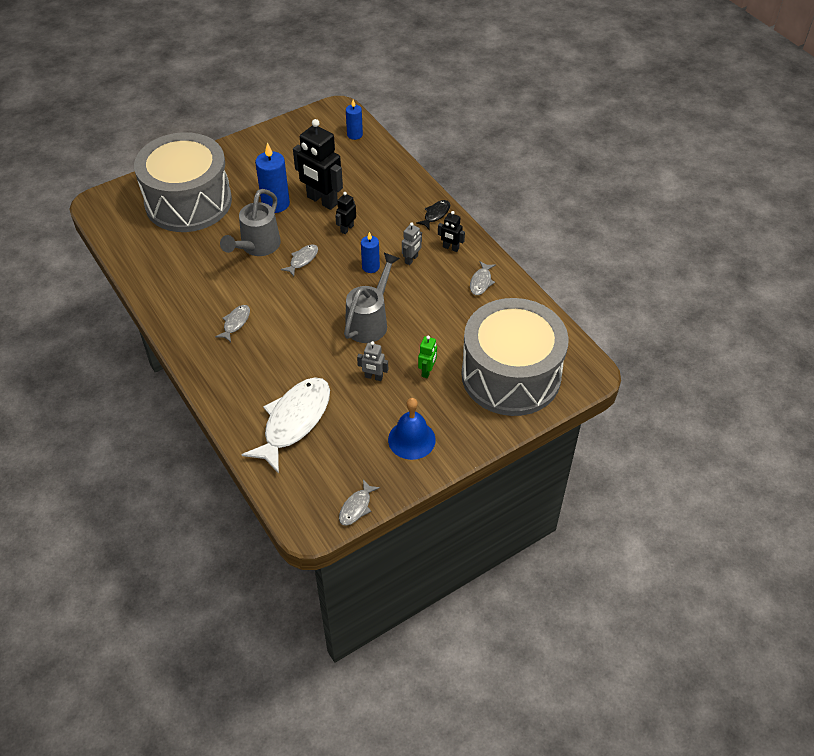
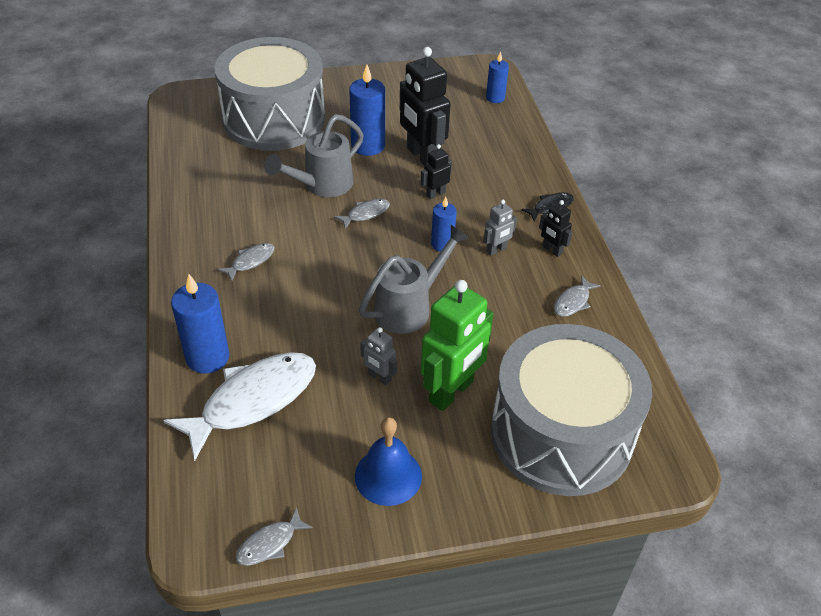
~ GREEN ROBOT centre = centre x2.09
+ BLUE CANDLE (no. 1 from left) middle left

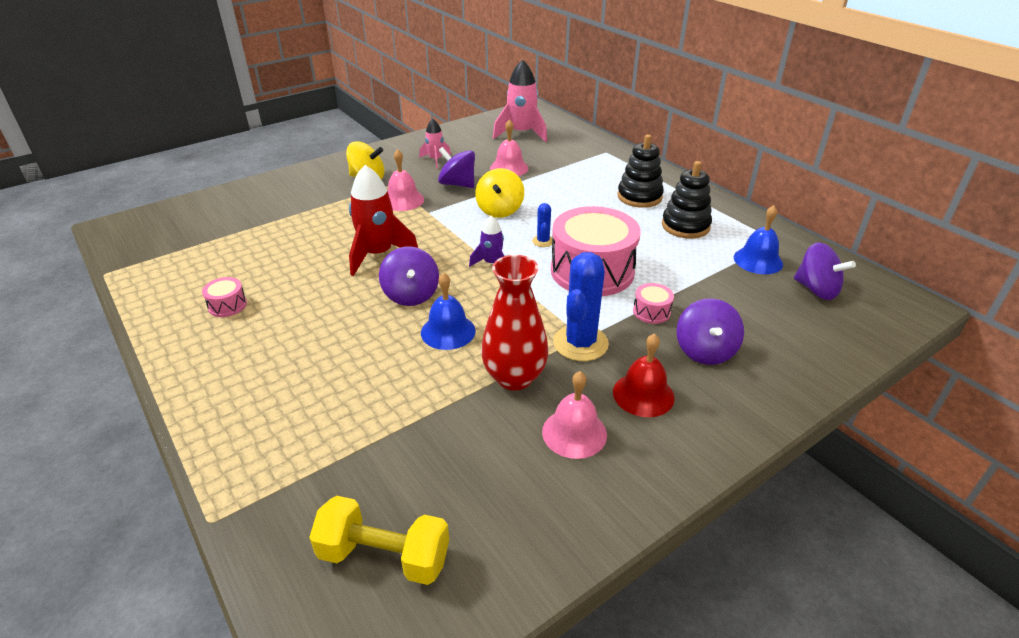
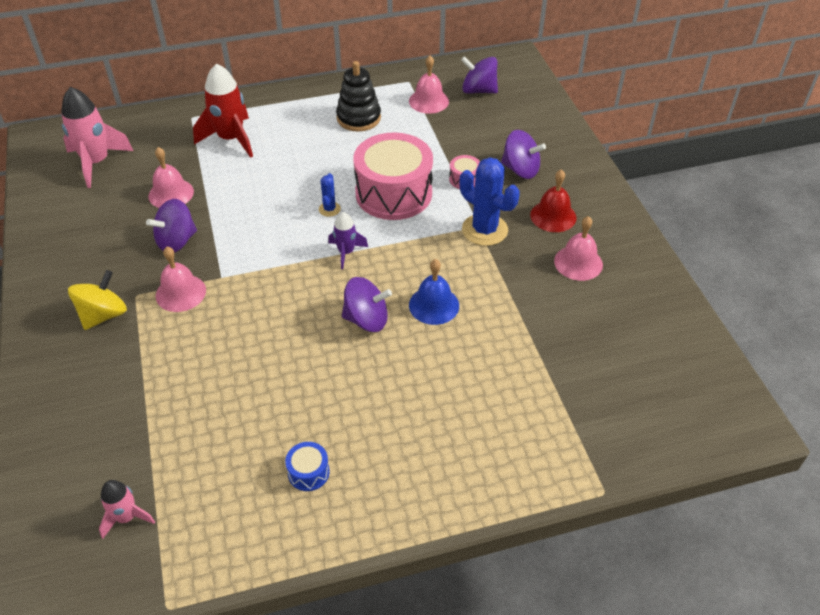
~ PINK ROCKET (no. 1 from left in the first image) top centre to PINK ROCKET (no. 2 from left) bottom left
- BLACK STACKING TOY (no. 1 from left) top centre
~ RED ROCKET centre to top left
- YELLOW SPINNING TOP (no. 2 from left) top centre
~ BLUE CACTUS (no. 1 from left) centre = top centre 75 degrees clockwise
~ BLUE BELL (no. 2 from left) middle right to PINK BELL (no. 3 from left) top centre
~ PURPLE SPINNING TOP (no. 4 from left in the first image) middle right = top centre 135 degrees counterclockwise
- RED VASE centre
~ PINK DRUM (no. 1 from left) middle left to BLUE DRUM bottom centre
- YELLOW DUMBBELL bottom centre

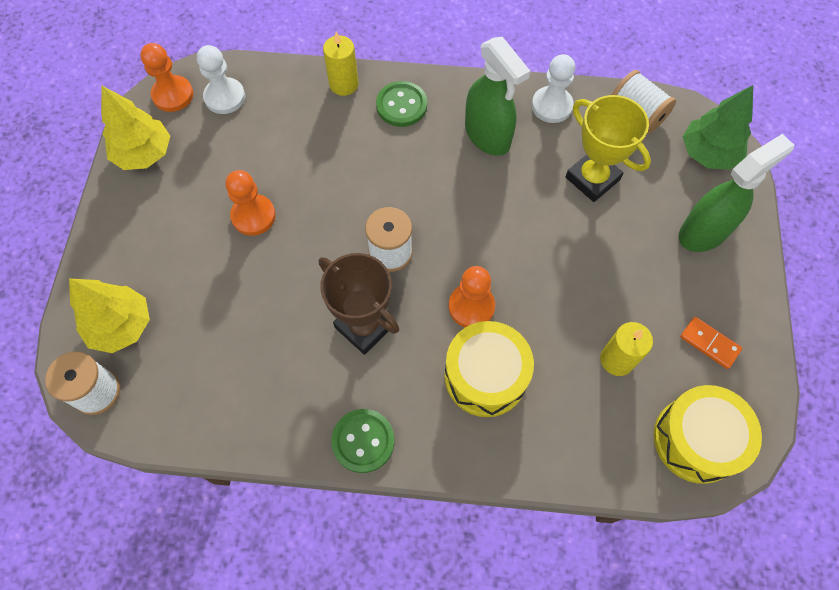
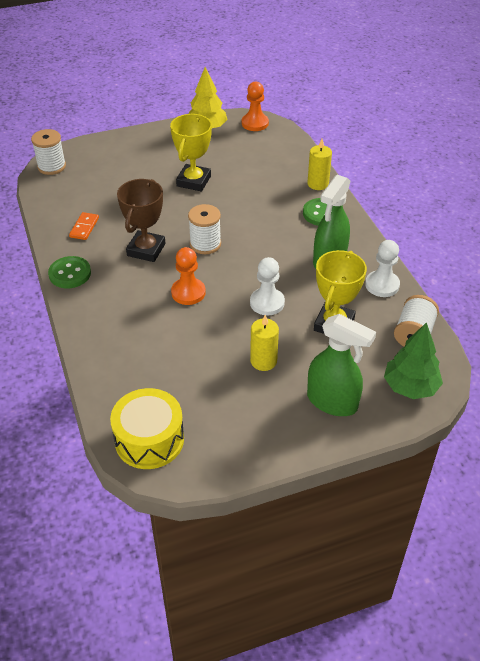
~ WHITE PAWN (no. 1 from left) top left to centre
~ ORANGE PAWN (no. 2 from left) middle left to YELLOW TROPHY (no. 1 from left) top centre
- YELLOW TREE (no. 1 from left) middle left
~ ORANGE DOMINO middle right to middle left
- YELLOW DRUM (no. 1 from left) centre
~ YELLOW CANDLE (no. 2 from left in the first image) middle right to YELLOW CANDLE (no. 1 from left) centre

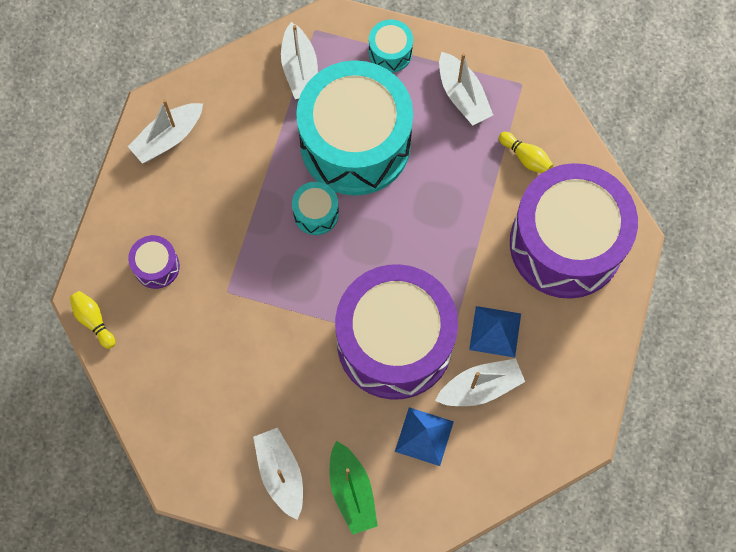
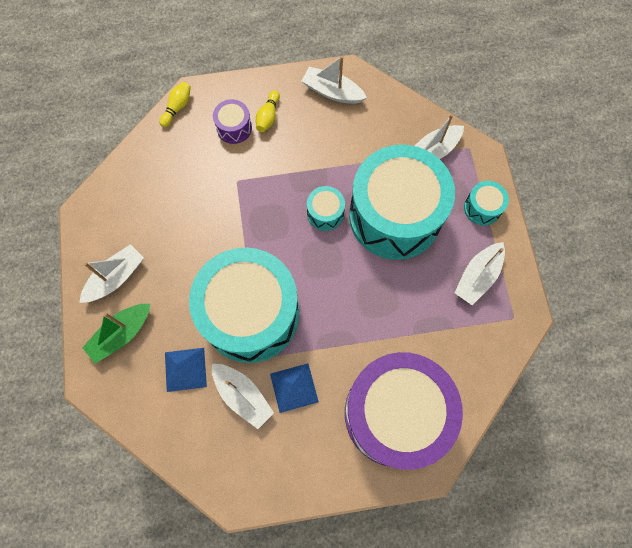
~ YELLOW BOWLING PIN (no. 2 from left) top right to top centre
~ PURPLE DRUM (no. 2 from left) centre to TURQUOISE DRUM (no. 1 from left) centre

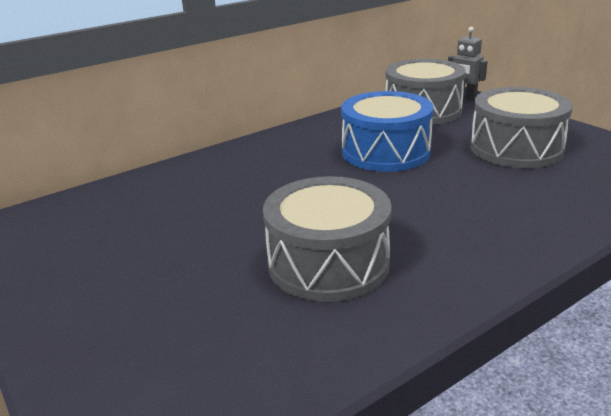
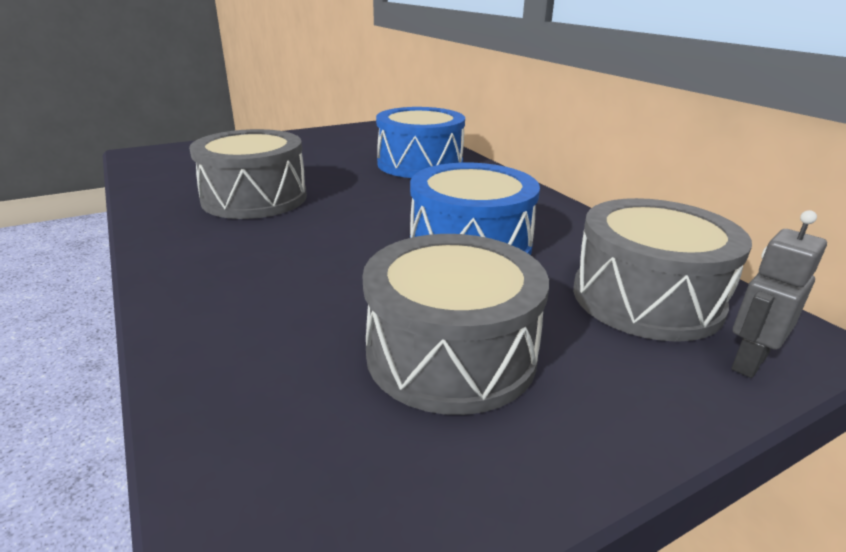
+ BLUE DRUM (no. 1 from left) top centre

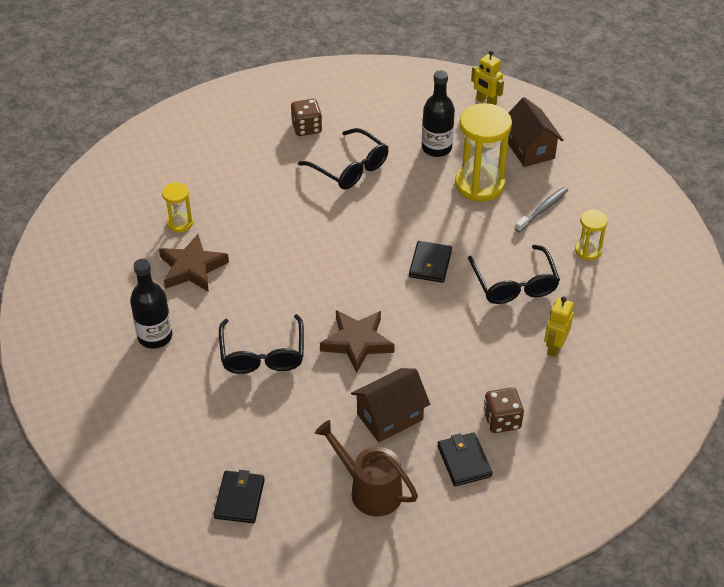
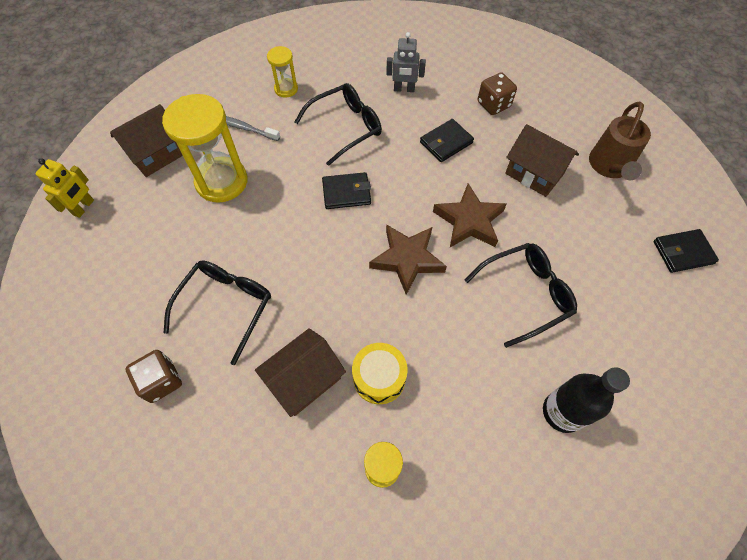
- BLACK BOTTLE (no. 2 from left) top centre
~ BROWN STAR (no. 1 from left) middle left to centre
~ YELLOW ROBOT (no. 2 from left) middle right to GREY ROBOT top centre
~ BLACK WALLET (no. 3 from left in the first image) bottom centre to BLACK WALLET (no. 2 from left) top centre
+ BROWN HOUSE (no. 2 from left) centre
+ YELLOW DRUM centre

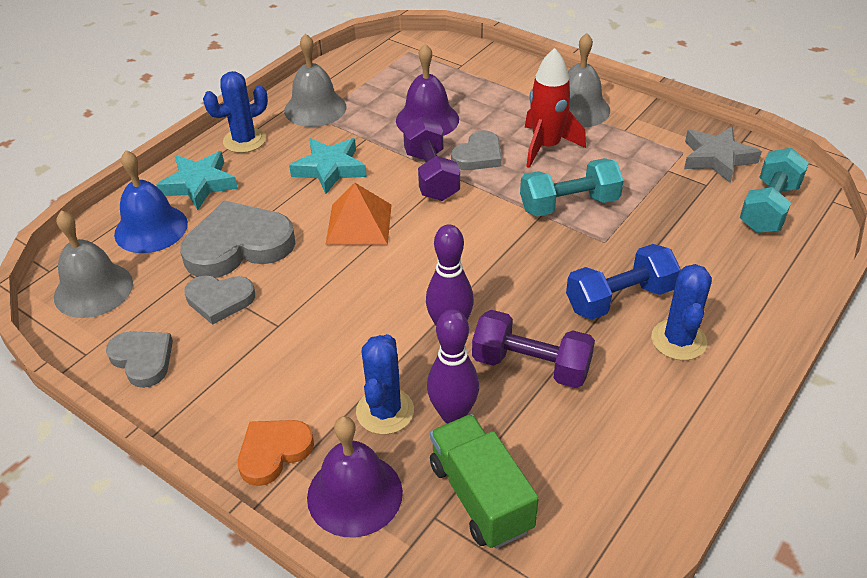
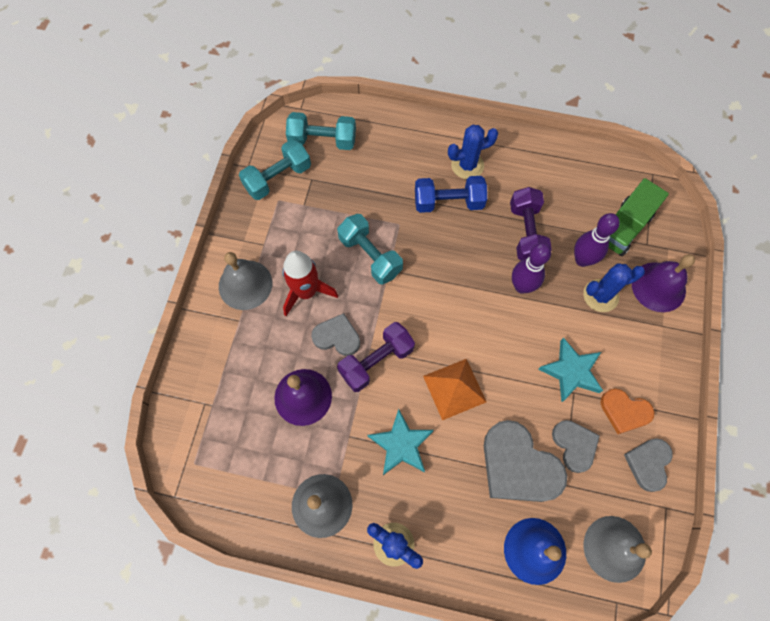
~ GREY STAR top right to TURQUOISE DUMBBELL (no. 1 from left) top centre
~ TURQUOISE STAR (no. 1 from left in the first image) top left to TURQUOISE STAR (no. 2 from left) middle right
~ BLUE DUMBBELL middle right = top centre 45 degrees counterclockwise
~ ORANGE HEART bottom left to middle right

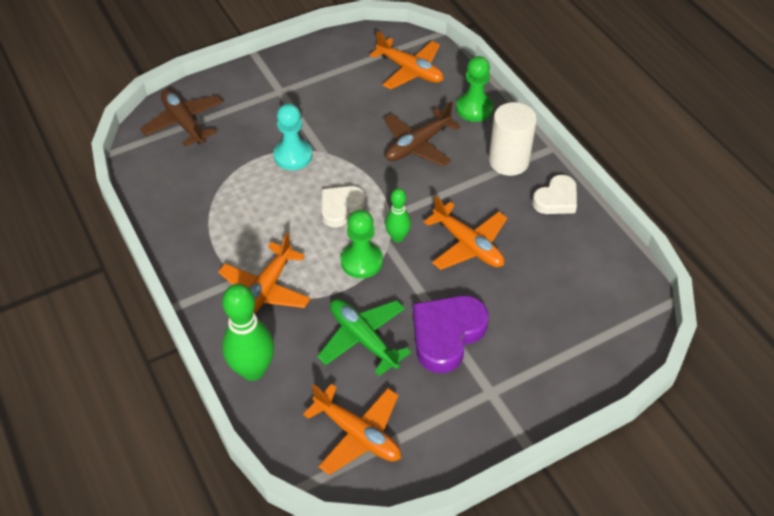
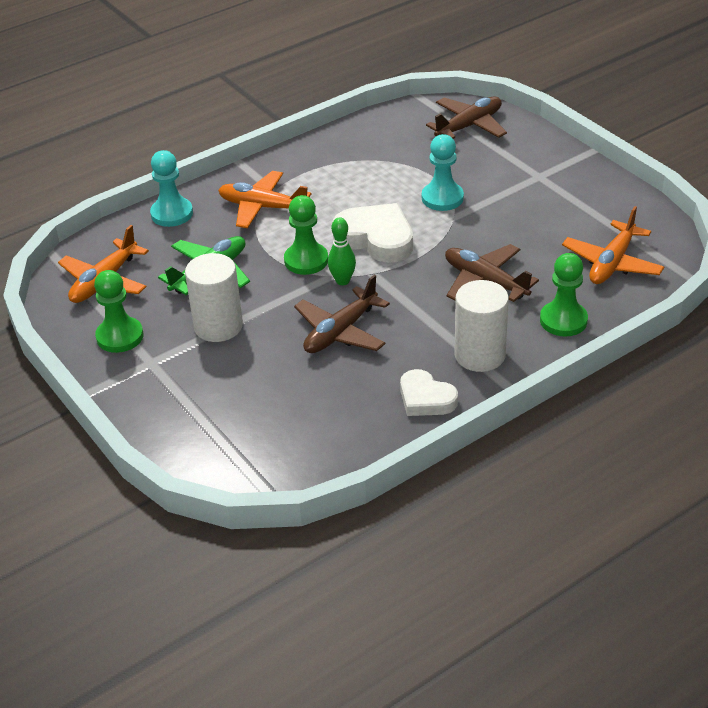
~ WHITE HEART (no. 1 from left) centre = top centre x1.56
~ ORANGE PLANE (no. 4 from left) centre to BROWN PLANE (no. 1 from left) centre
~ GREEN BOWLING PIN (no. 1 from left) middle left to TURQUOISE PAWN (no. 1 from left) top left
~ PURPLE HEART centre to WHITE CYLINDER (no. 1 from left) middle left
+ GREEN PAWN (no. 1 from left) middle left

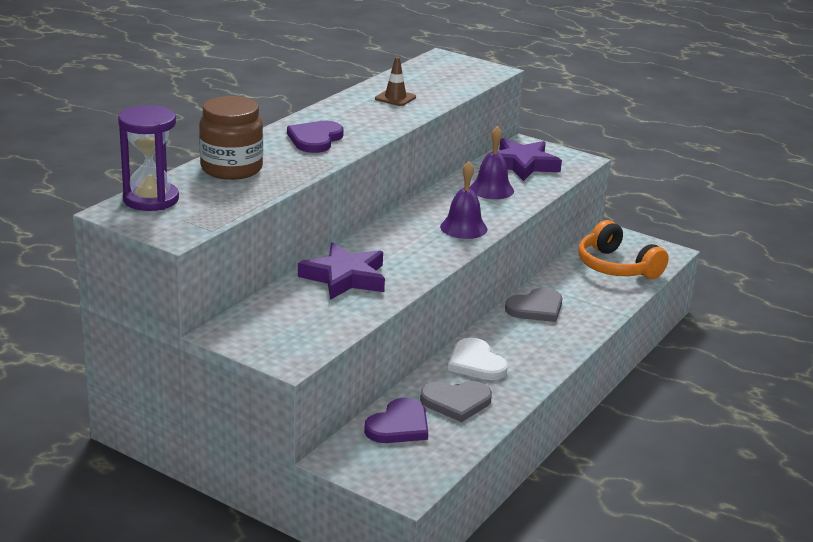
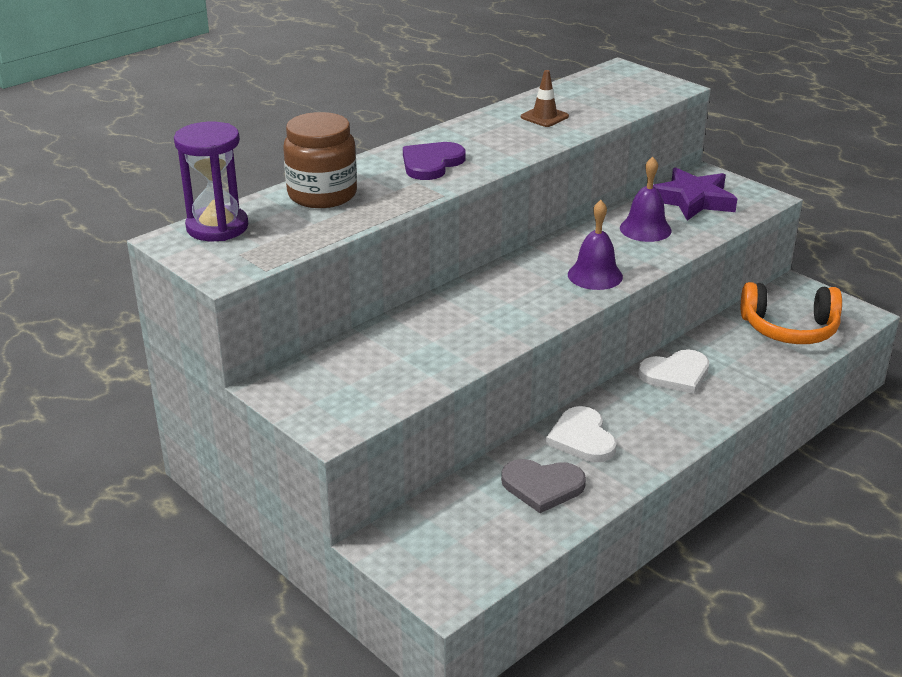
~ ORANGE HEADPHONES middle right = middle right 60 degrees counterclockwise
- PURPLE STAR (no. 1 from left) centre
~ GREY HEART (no. 2 from left) centre to WHITE HEART (no. 2 from left) middle right
- PURPLE HEART (no. 2 from left) bottom centre

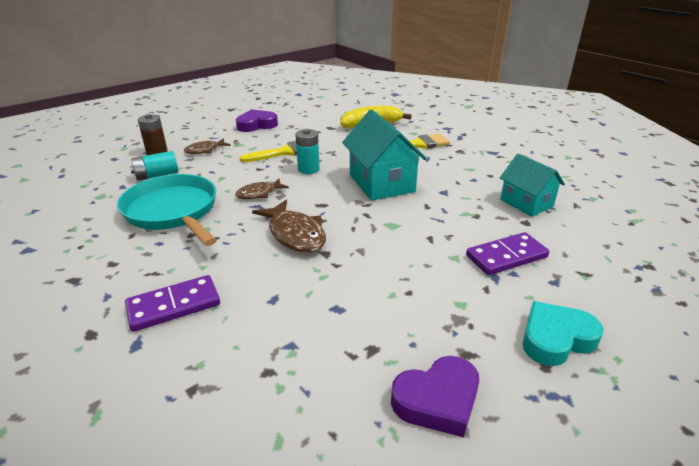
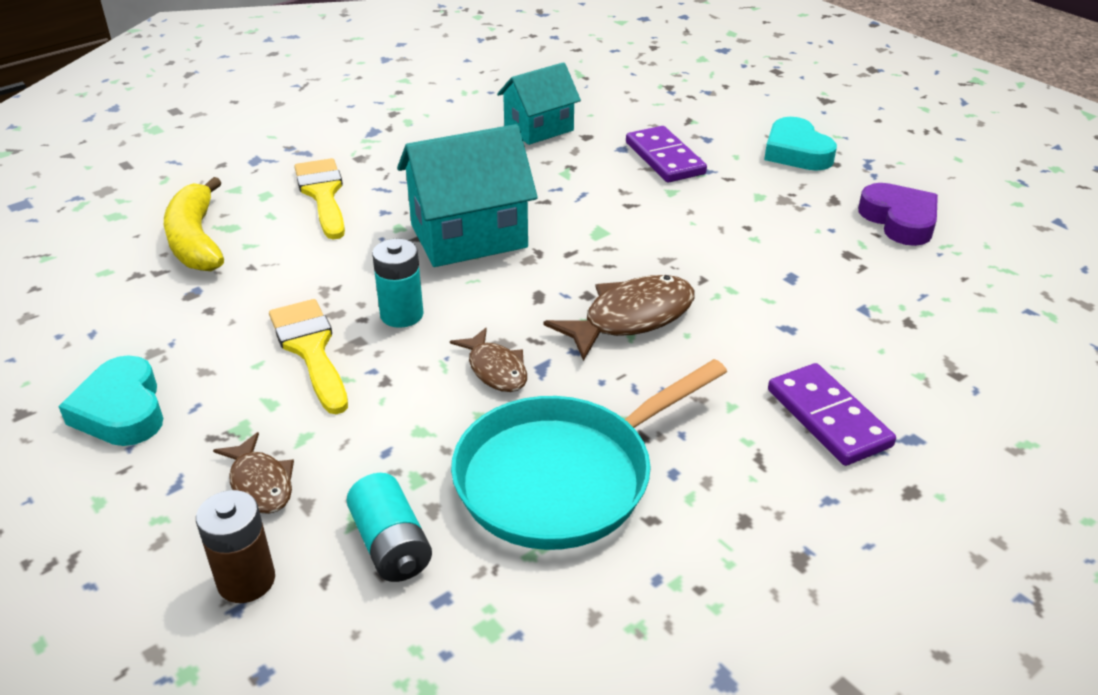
~ PURPLE HEART (no. 1 from left) top centre to TURQUOISE HEART (no. 1 from left) middle left

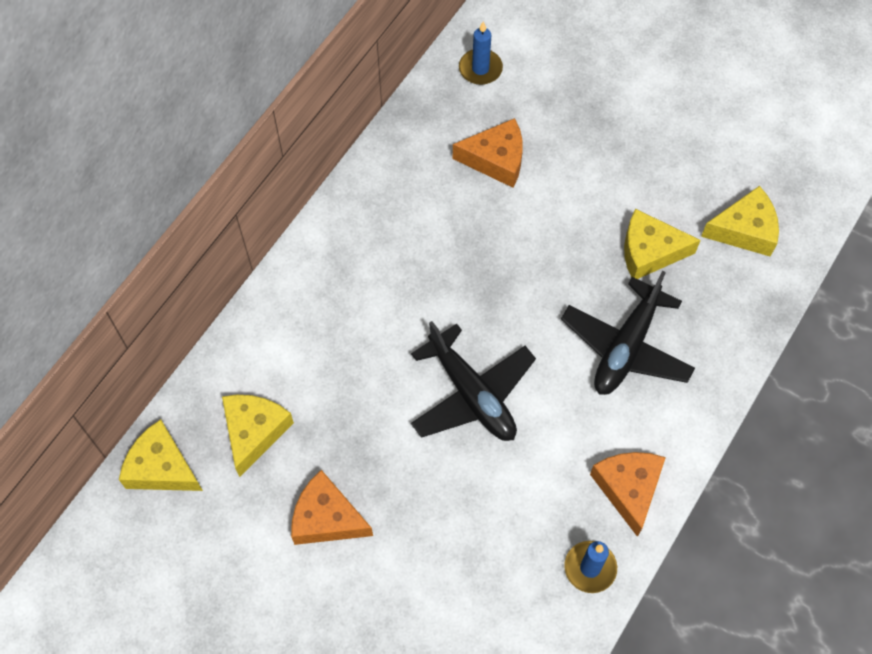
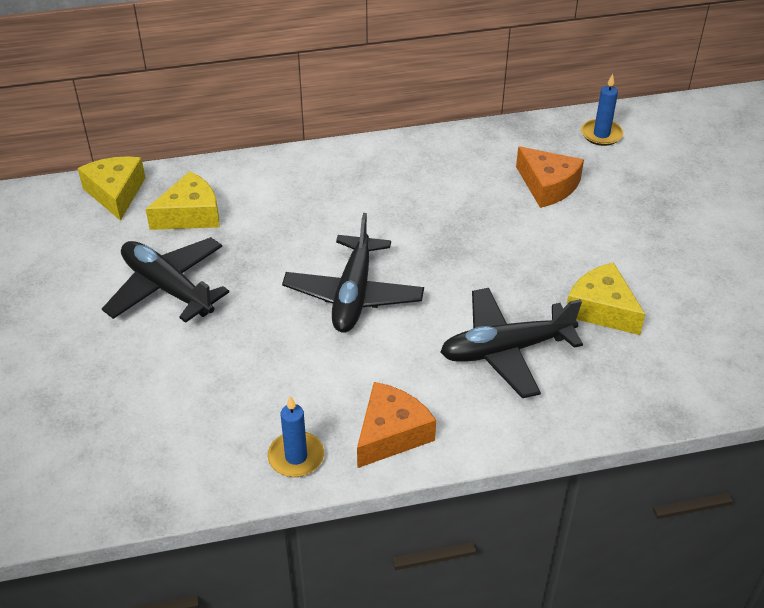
- YELLOW CHEESE (no. 4 from left) middle right
~ ORANGE CHEESE (no. 1 from left) bottom centre to BLACK PLANE (no. 1 from left) middle left

